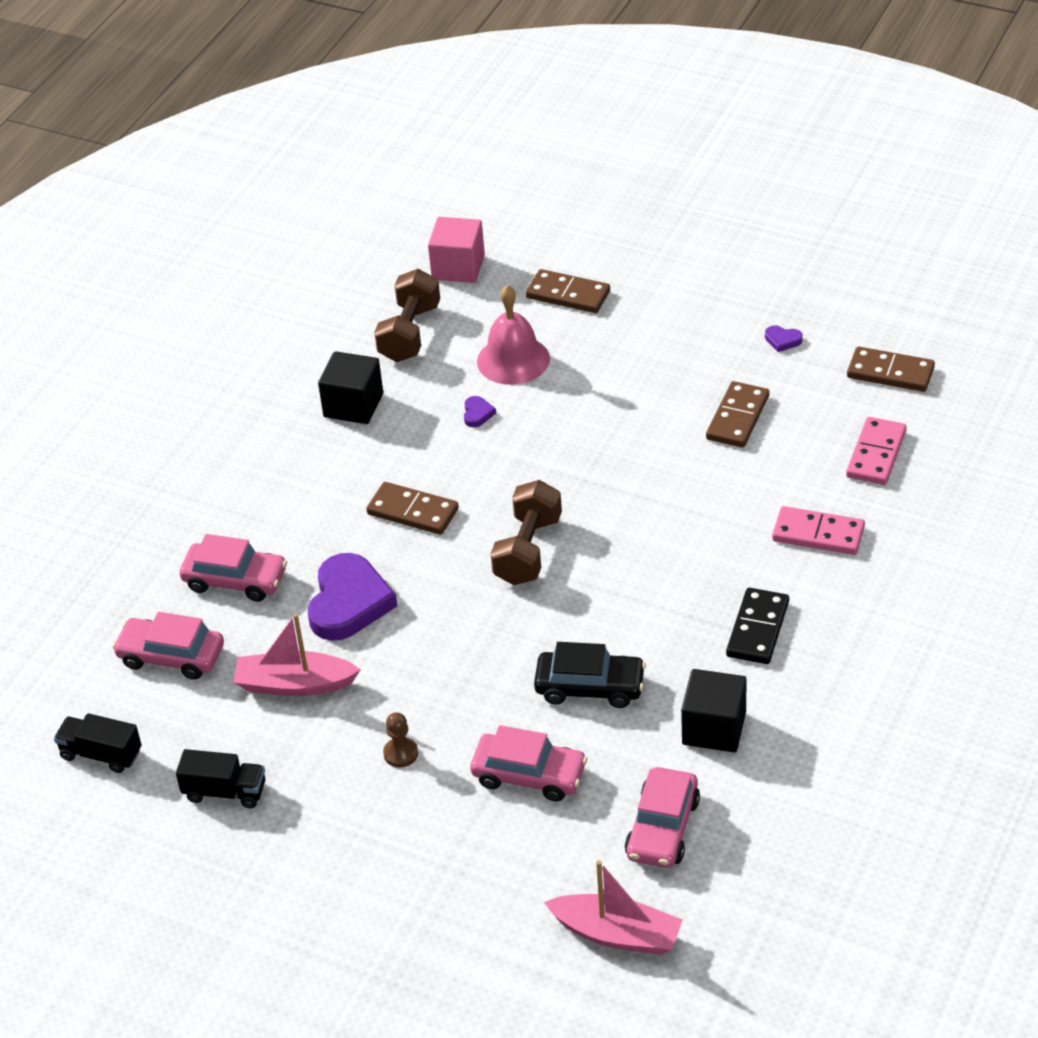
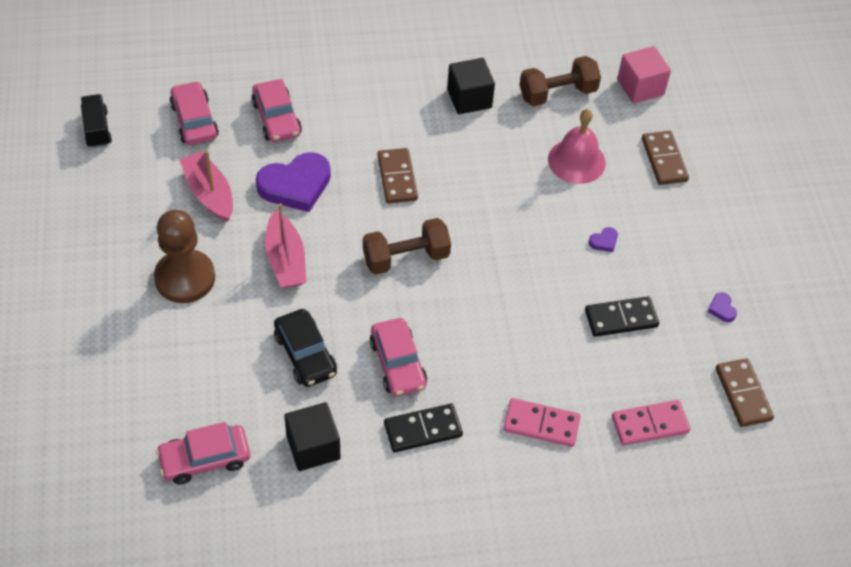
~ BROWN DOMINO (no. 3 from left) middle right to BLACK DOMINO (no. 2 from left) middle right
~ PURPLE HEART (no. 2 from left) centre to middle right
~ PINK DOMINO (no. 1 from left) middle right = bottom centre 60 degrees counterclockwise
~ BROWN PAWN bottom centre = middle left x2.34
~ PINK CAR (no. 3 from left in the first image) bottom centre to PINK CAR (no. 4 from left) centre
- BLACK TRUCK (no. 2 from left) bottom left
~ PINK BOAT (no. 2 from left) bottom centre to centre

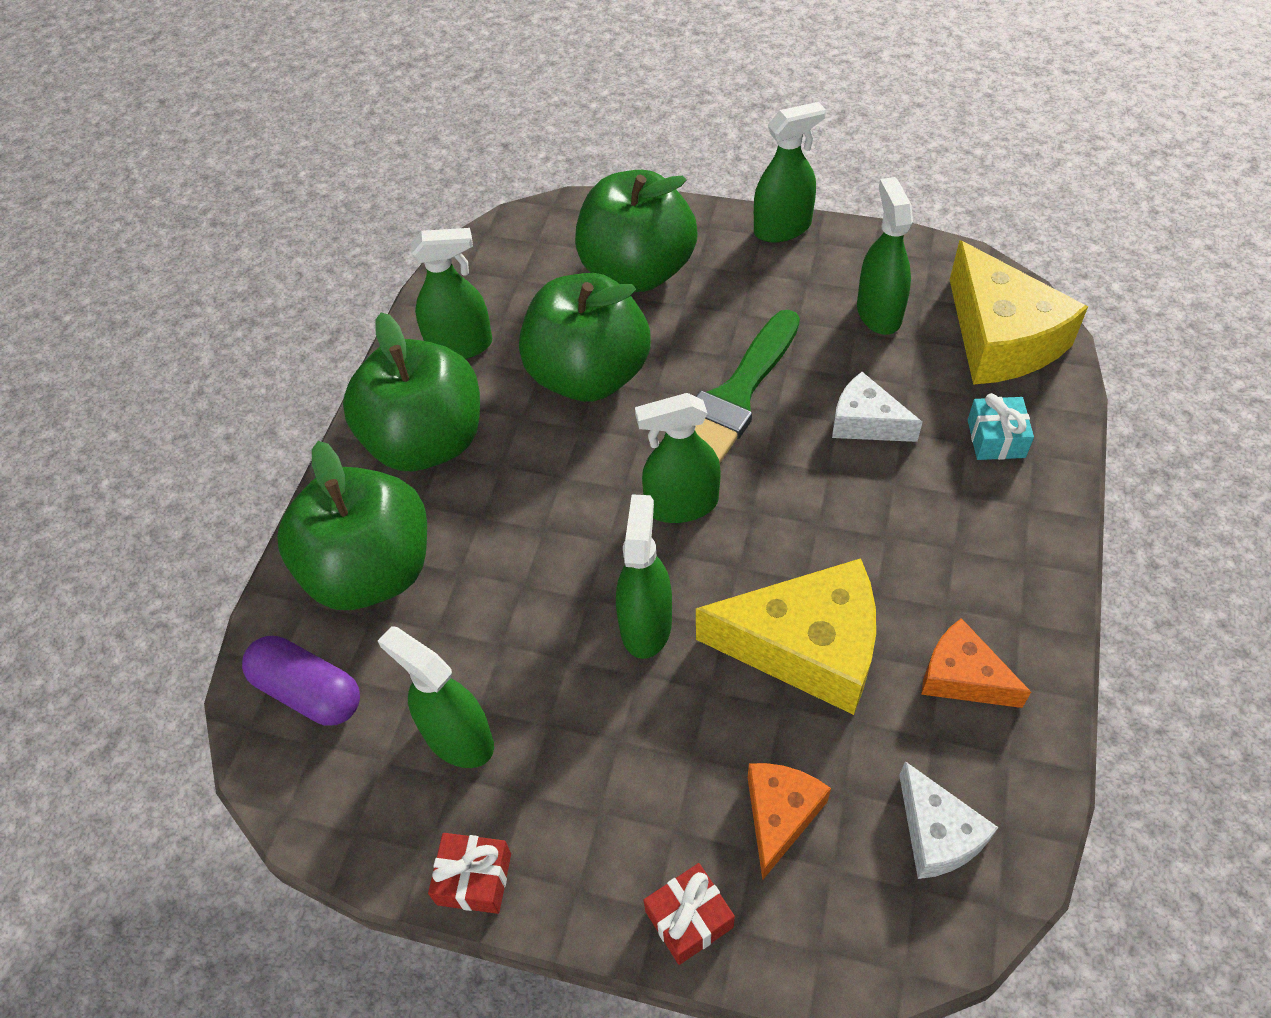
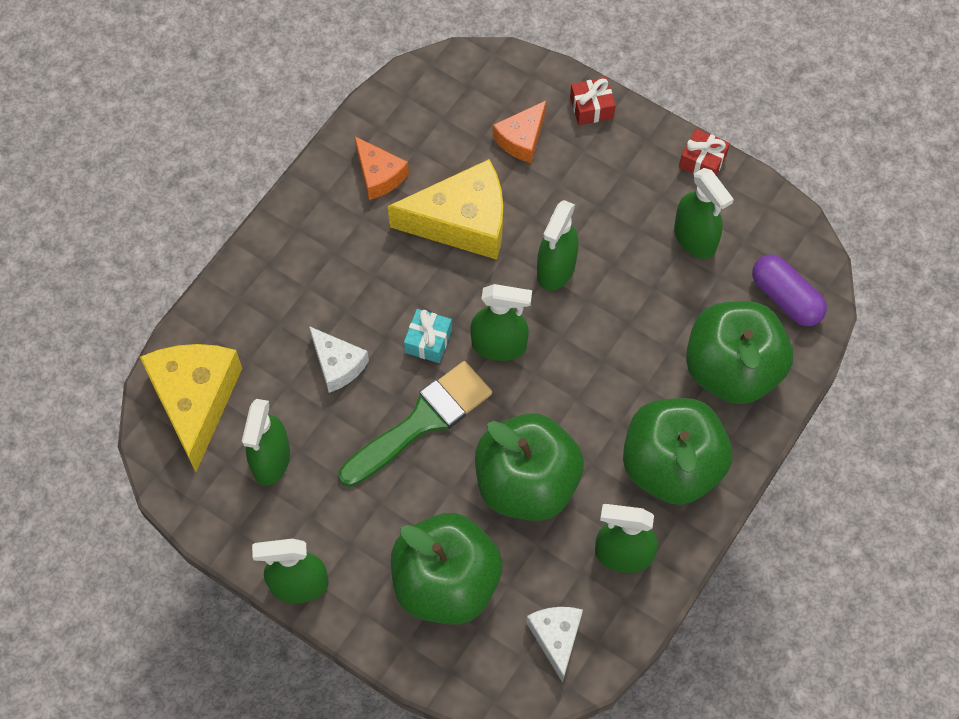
~ TURQUOISE GIFT middle right to centre
~ YELLOW CHEESE (no. 1 from left in the first image) centre = top centre 150 degrees clockwise
~ WHITE CHEESE (no. 2 from left) bottom right to bottom centre

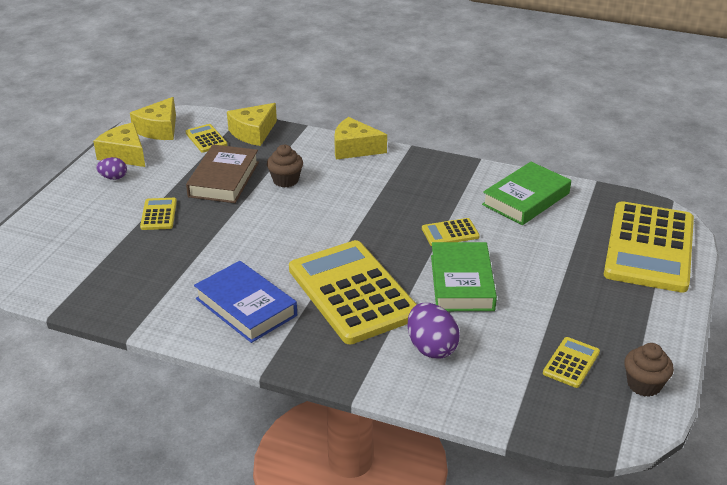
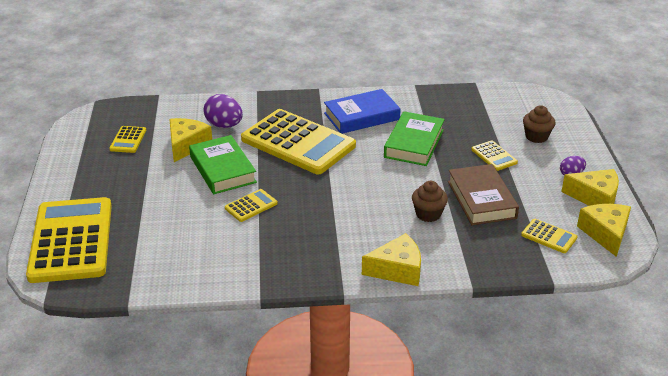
~ YELLOW CHEESE (no. 3 from left in the first image) top centre to YELLOW CHEESE (no. 1 from left) middle left
~ GREEN BOOK (no. 2 from left) middle right to centre
~ BLUE BOOK centre = top centre 45 degrees counterclockwise
~ BROWN CUPCAKE (no. 2 from left) bottom right to top right

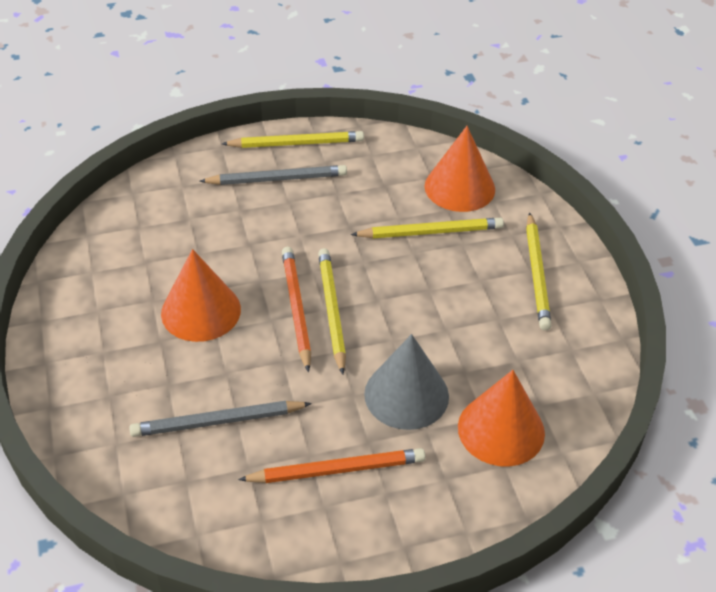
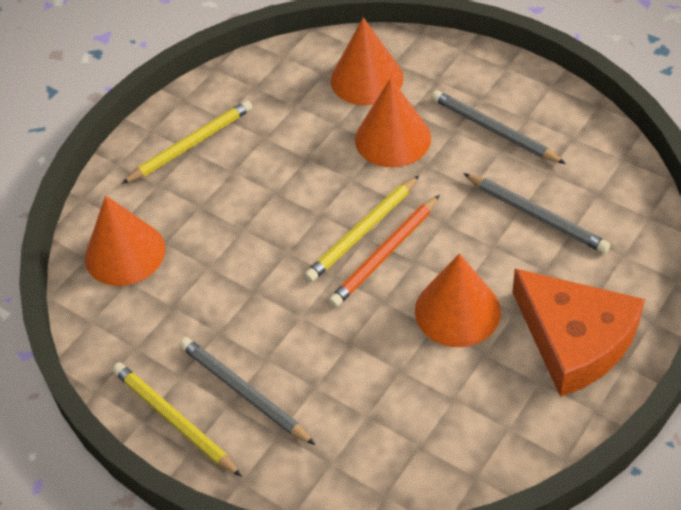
- YELLOW PENCIL (no. 3 from left) centre
~ GREY CONE centre to ORANGE CONE (no. 3 from left) top centre
~ ORANGE PENCIL (no. 2 from left) bottom centre to GREY PENCIL (no. 2 from left) top right
+ ORANGE CHEESE middle right

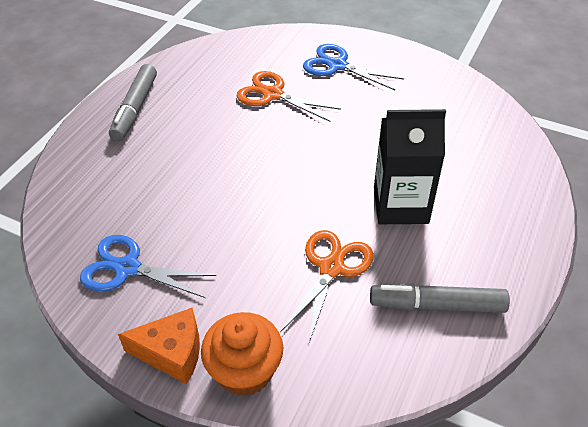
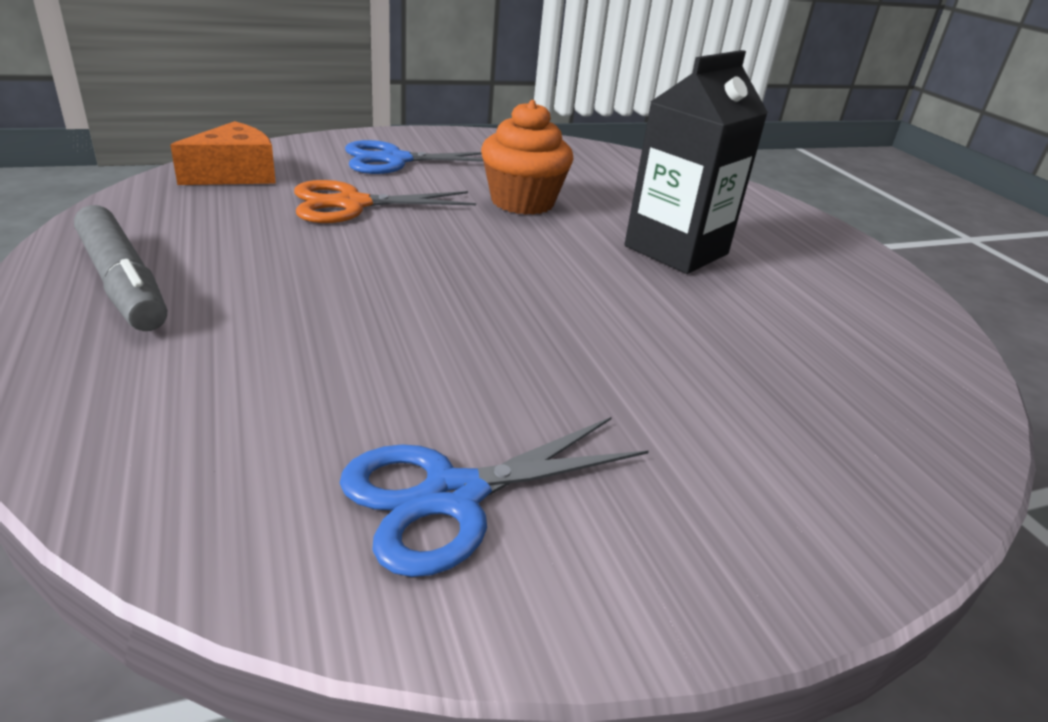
- ORANGE SCISSORS (no. 2 from left) bottom centre
- GREY MARKER (no. 2 from left) bottom right
~ ORANGE CHEESE bottom left to top left
~ ORANGE CUPCAKE bottom centre to top centre

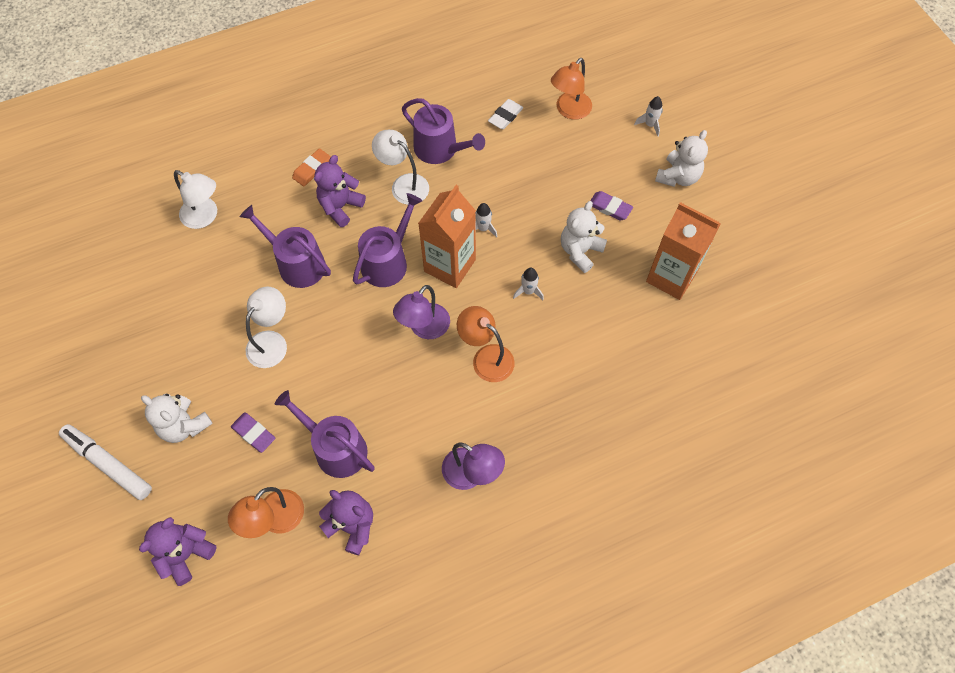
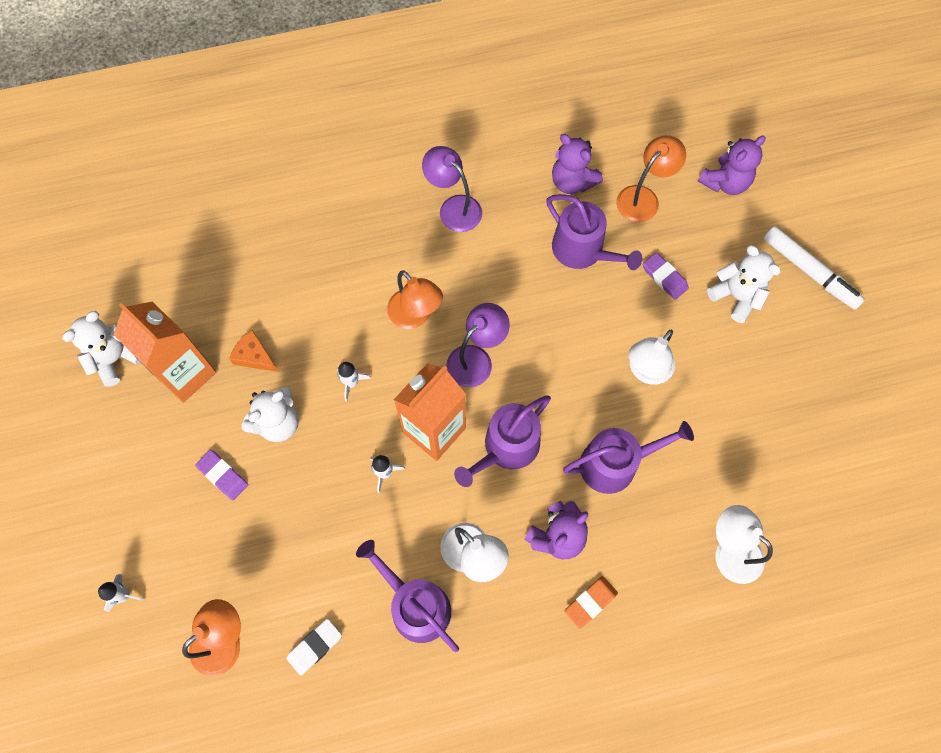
~ WHITE TEDDY BEAR (no. 3 from left in the first image) top right to WHITE TEDDY BEAR (no. 1 from left) middle left
~ PURPLE WATERING CAN (no. 1 from left in the first image) middle left = middle right 60 degrees counterclockwise
+ ORANGE CHEESE middle left

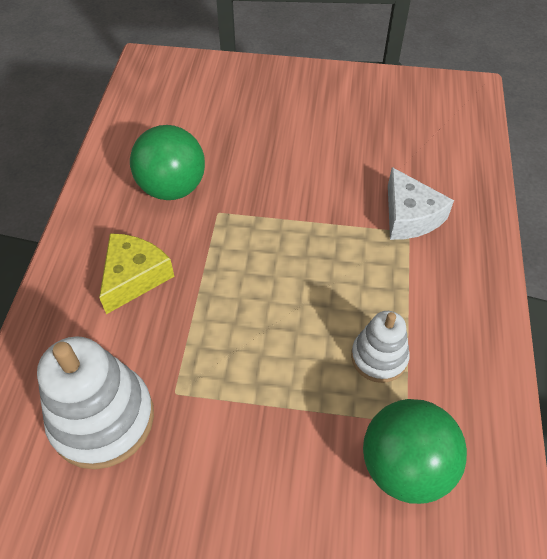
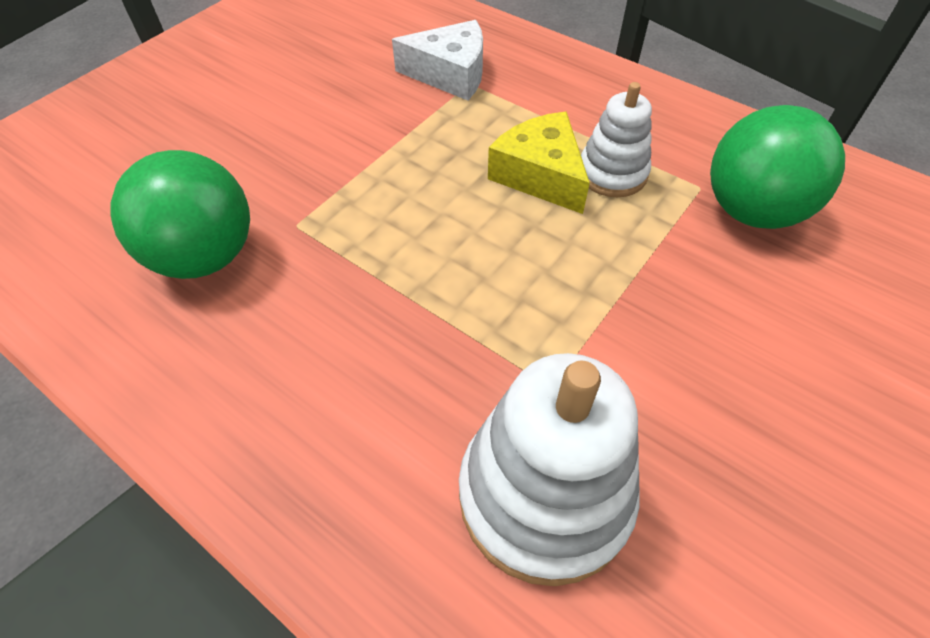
~ YELLOW CHEESE middle left to top centre

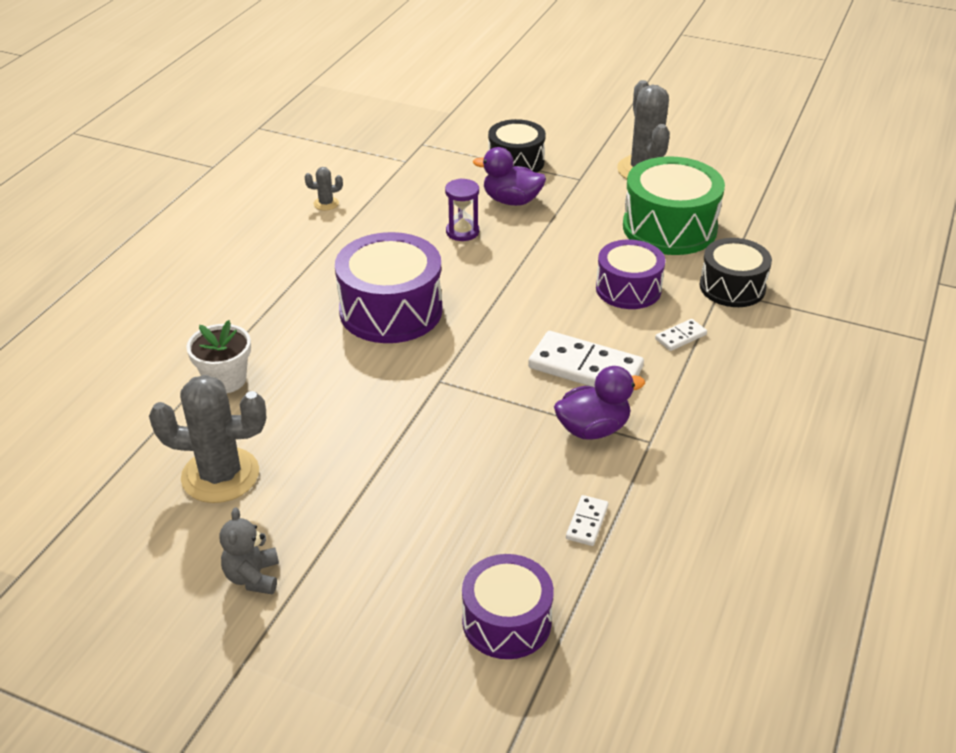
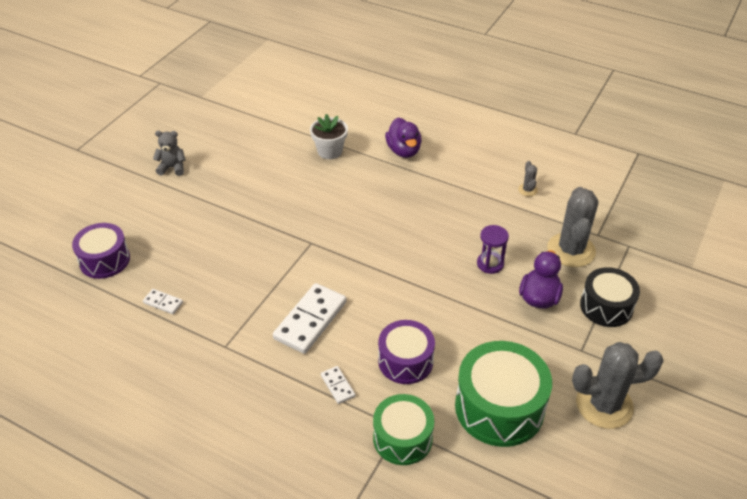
- PURPLE DRUM (no. 1 from left) centre
~ BLACK DRUM (no. 2 from left) middle right to GREEN DRUM (no. 1 from left) bottom centre
~ PURPLE DUCK (no. 2 from left in the first image) centre to PURPLE DUCK (no. 1 from left) top centre
~ GREY CACTUS (no. 1 from left in the first image) middle left to GREY CACTUS (no. 2 from left) middle right

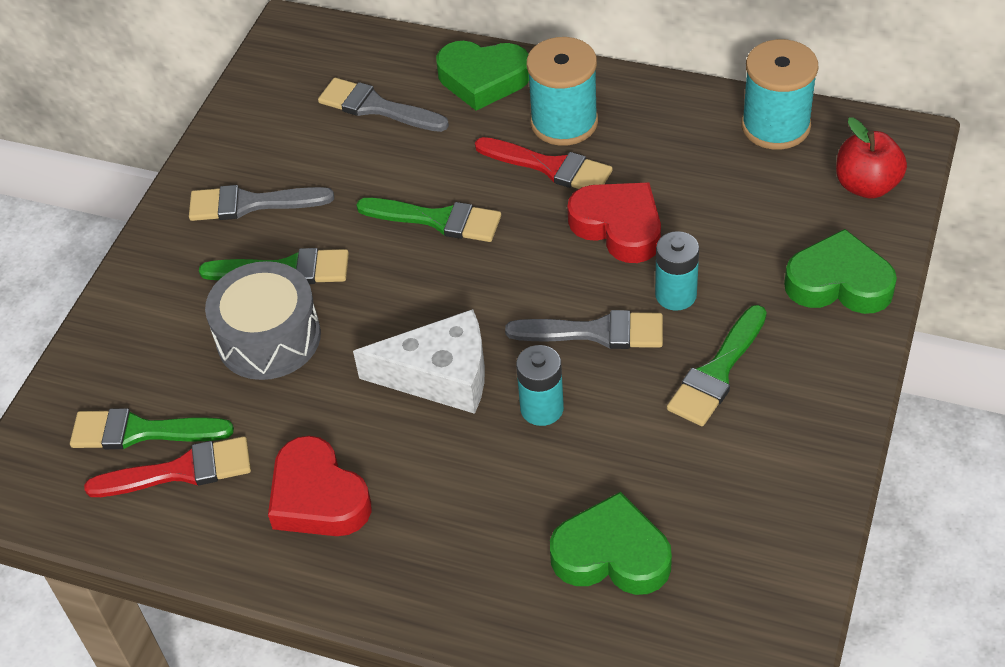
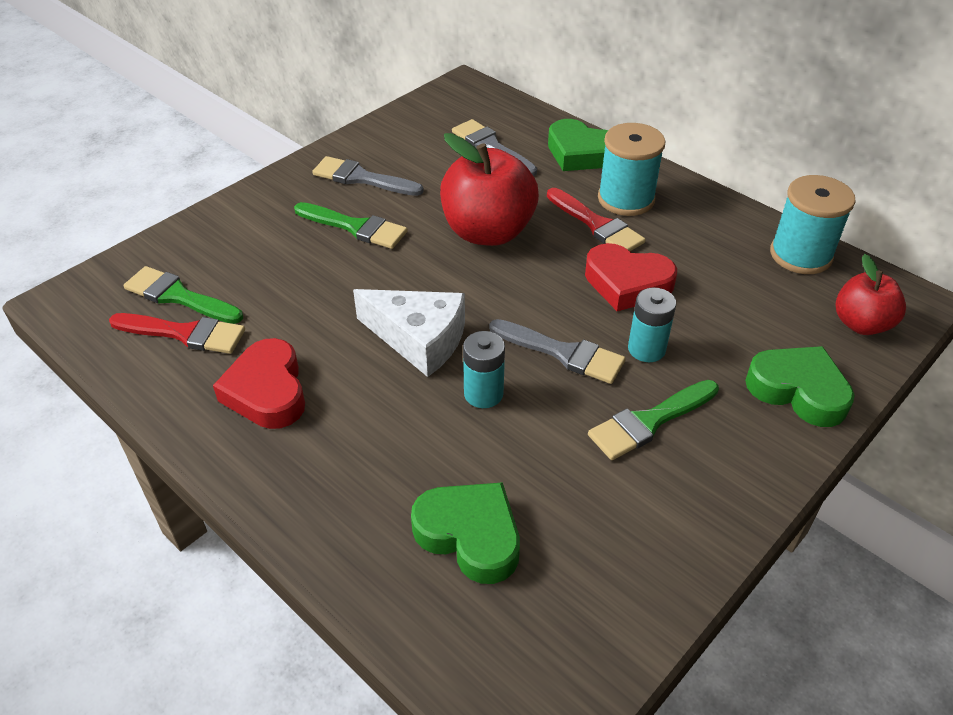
~ RED HEART (no. 2 from left) top centre = centre 135 degrees clockwise
~ GREEN BRUSH (no. 3 from left) top centre to RED APPLE (no. 1 from left) top centre
- GREY DRUM middle left

